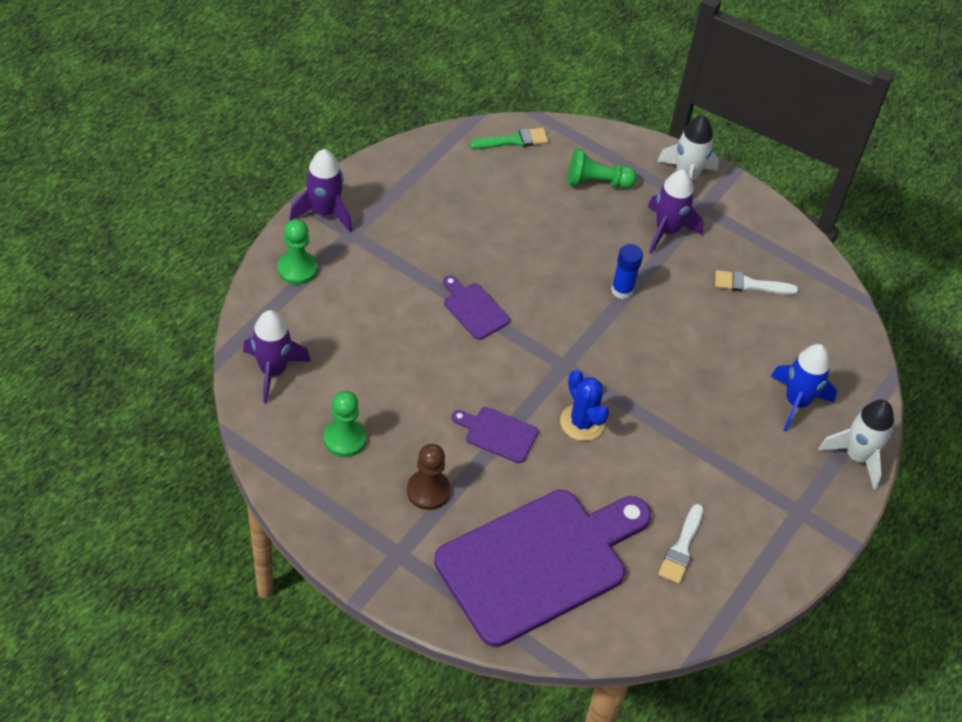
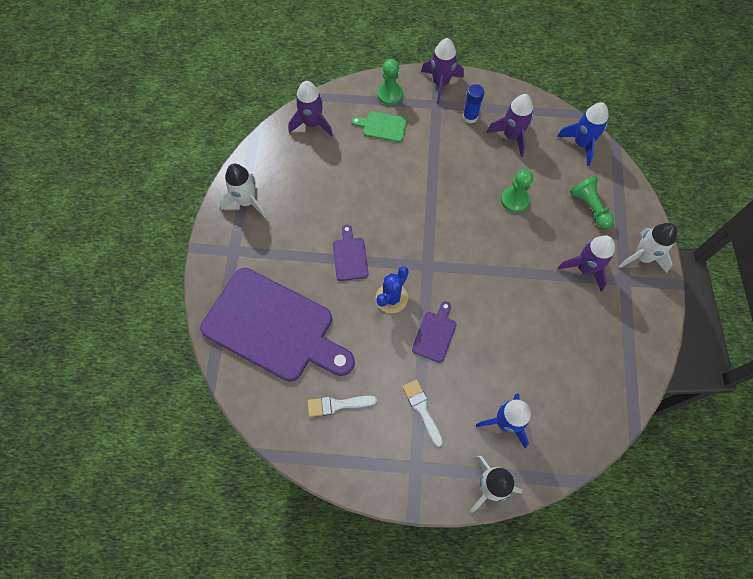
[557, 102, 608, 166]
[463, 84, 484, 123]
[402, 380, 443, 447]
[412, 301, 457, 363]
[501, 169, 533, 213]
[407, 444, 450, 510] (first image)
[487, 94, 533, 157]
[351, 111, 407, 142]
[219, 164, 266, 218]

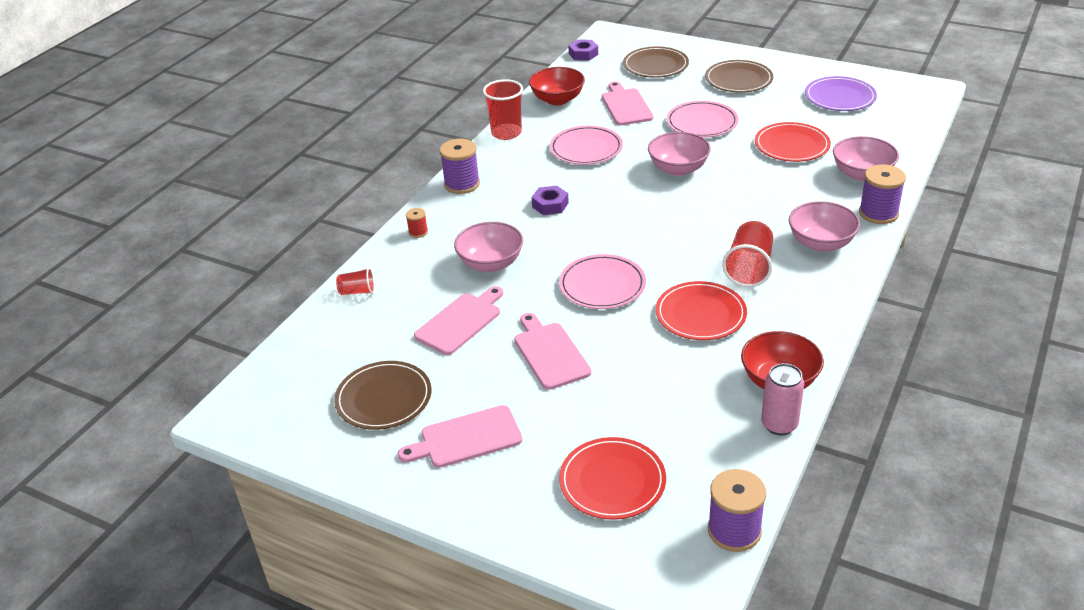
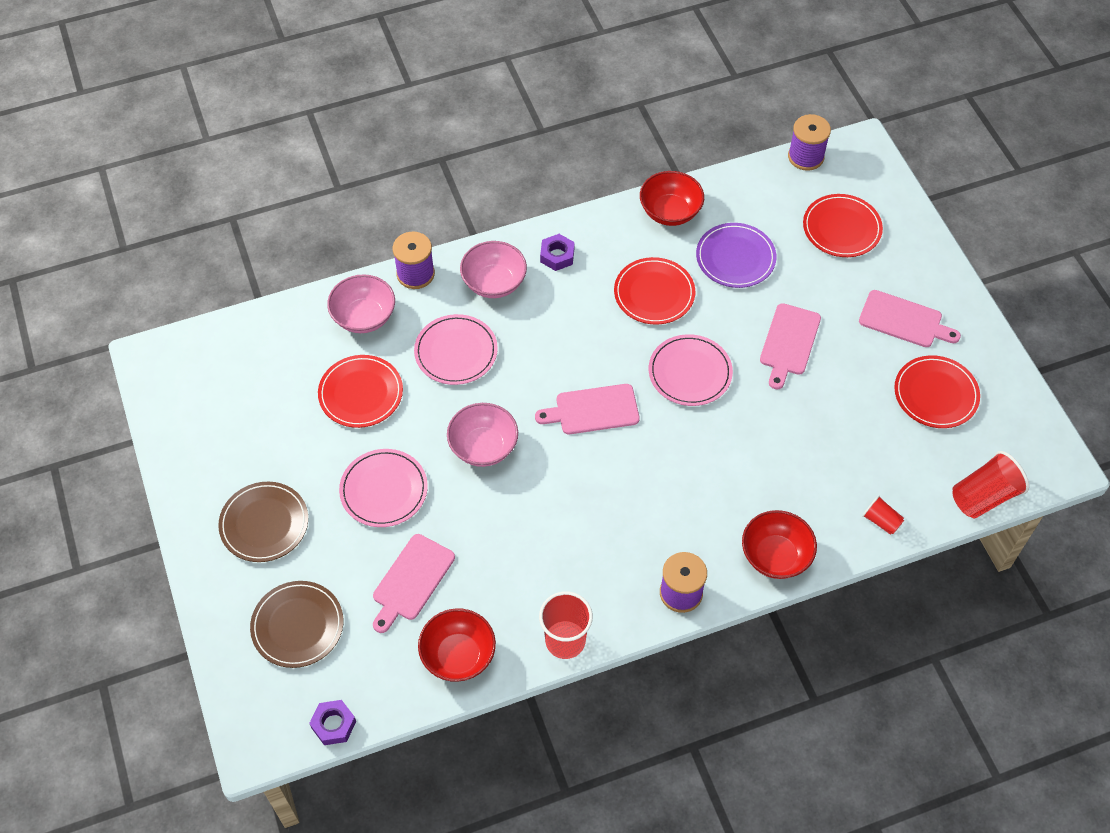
[696, 223, 776, 288]
[414, 314, 498, 385]
[540, 234, 575, 271]
[742, 510, 817, 579]
[952, 451, 1029, 518]
[454, 222, 523, 272] (first image)
[535, 384, 640, 434]
[894, 355, 980, 428]
[761, 363, 804, 435] (first image)

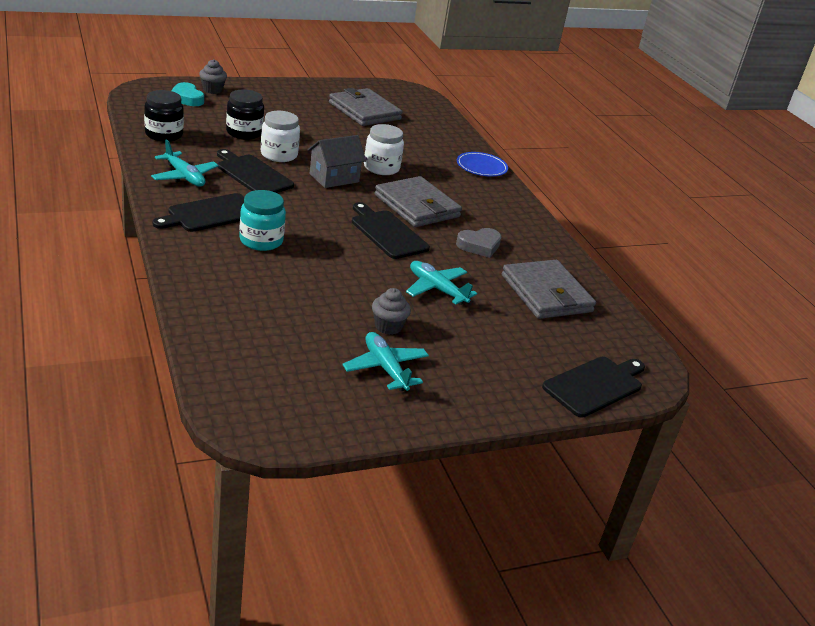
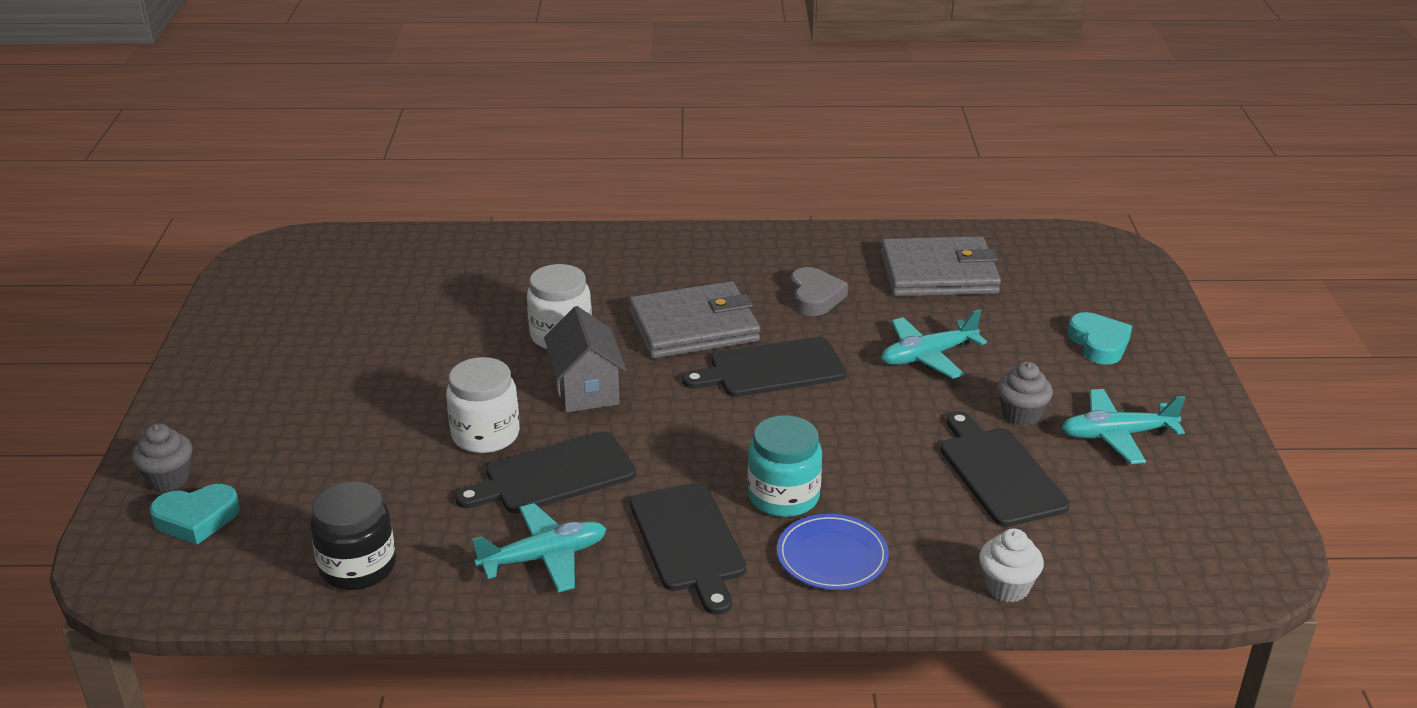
[329, 88, 402, 126] (first image)
[226, 90, 264, 140] (first image)
[777, 514, 889, 590]
[940, 411, 1070, 527]
[1068, 312, 1132, 365]
[979, 528, 1044, 602]

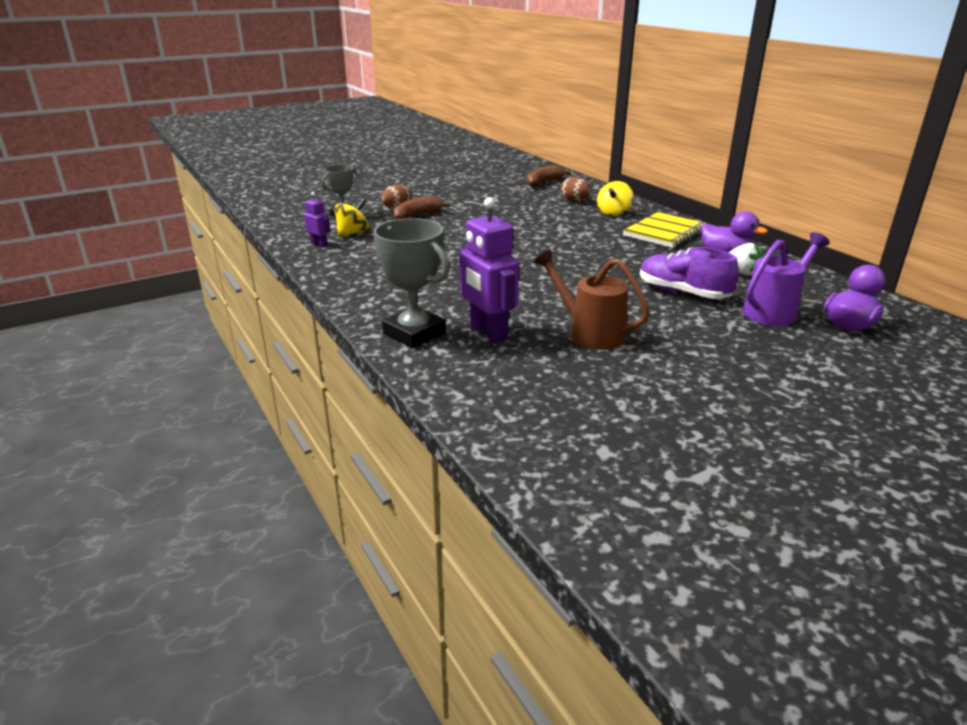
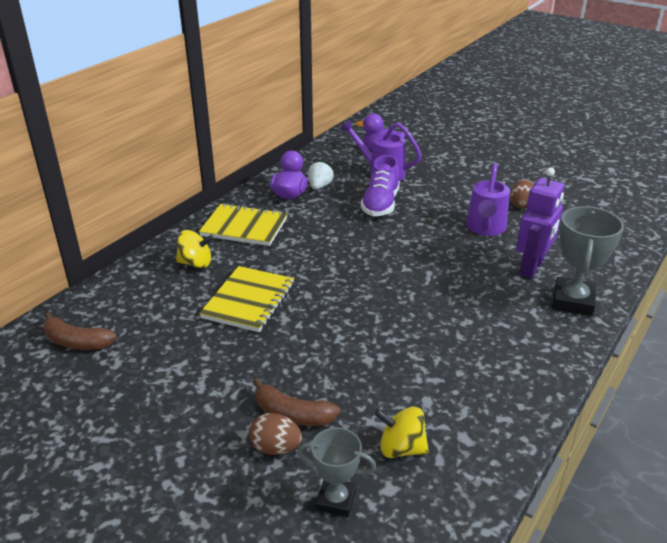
[510, 180, 534, 209]
[304, 192, 331, 247] (first image)
[466, 163, 510, 236]
[199, 266, 294, 332]

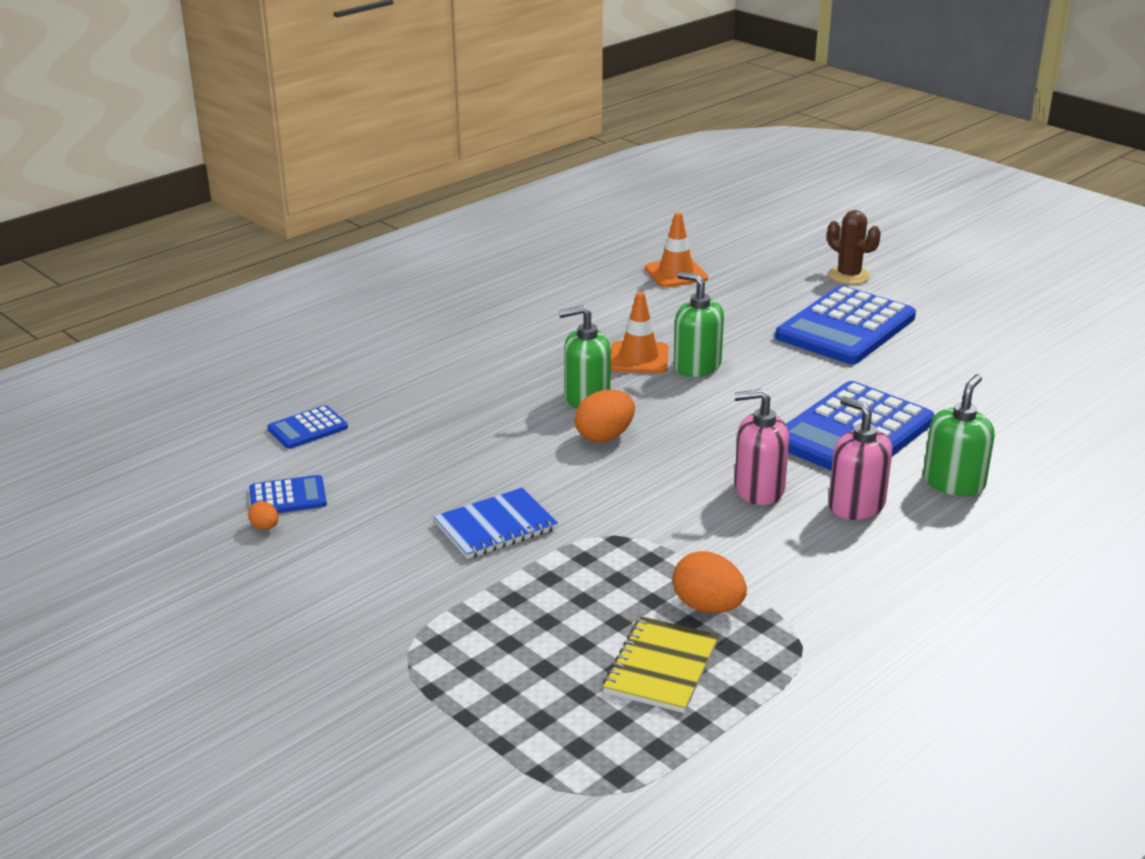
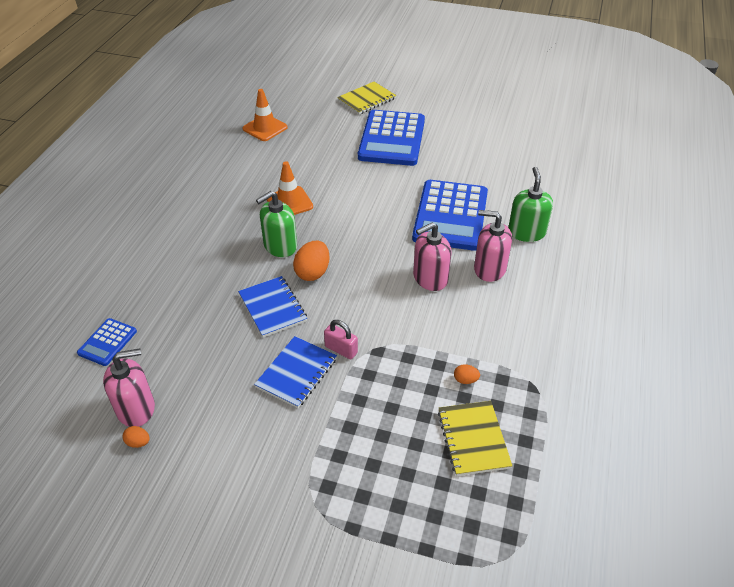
[337, 82, 396, 115]
[674, 272, 724, 377] (first image)
[103, 349, 155, 427]
[454, 364, 480, 384]
[238, 276, 307, 338]
[324, 320, 358, 359]

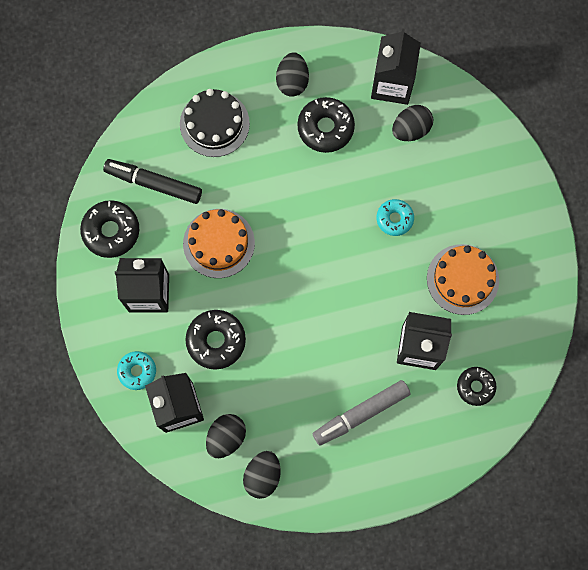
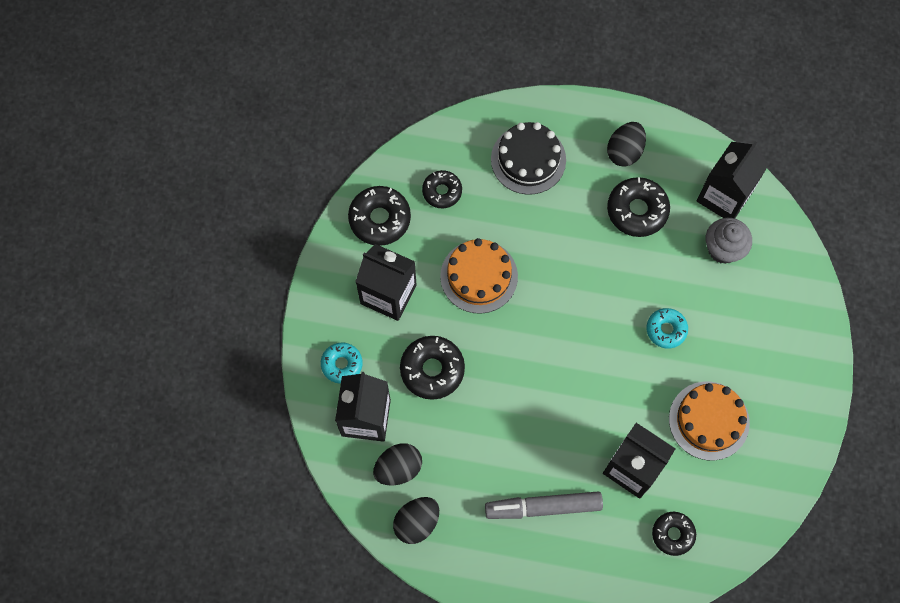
[706, 218, 752, 264]
[422, 170, 462, 208]

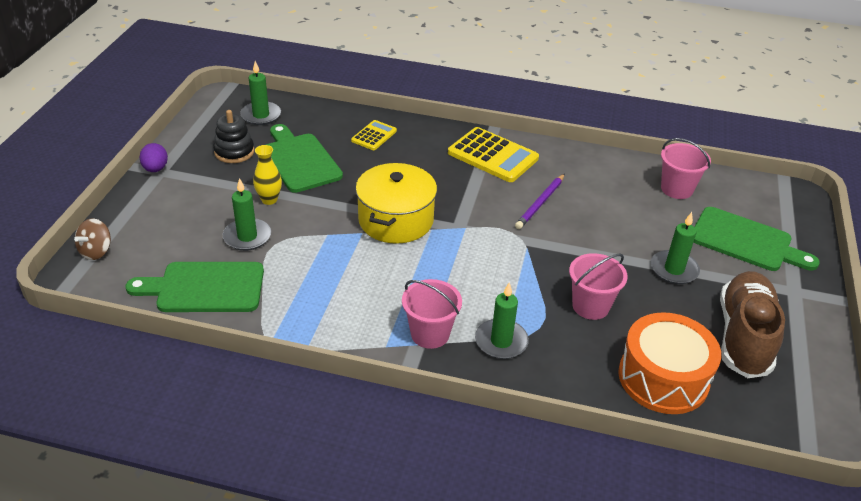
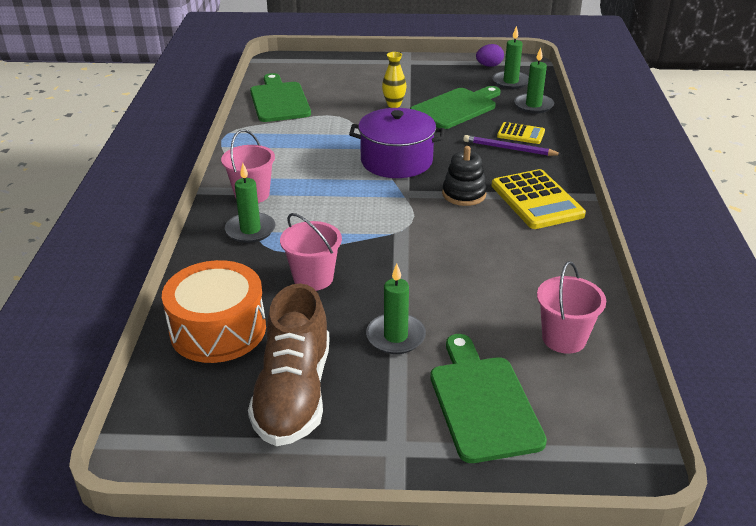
[442, 146, 487, 206]
[491, 169, 586, 229]
[476, 44, 504, 67]
[349, 108, 445, 178]
[463, 135, 563, 156]
[514, 47, 554, 113]
[430, 334, 547, 463]
[74, 219, 111, 260] (first image)
[248, 283, 329, 446]

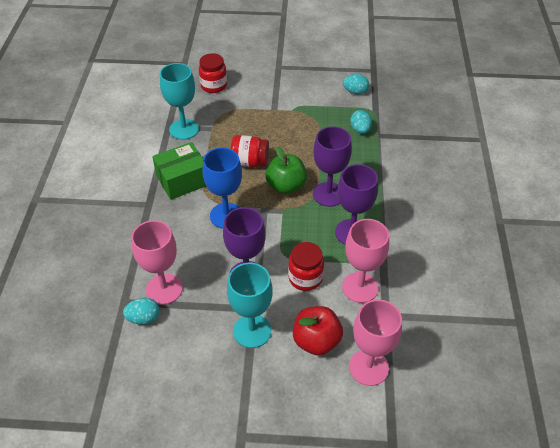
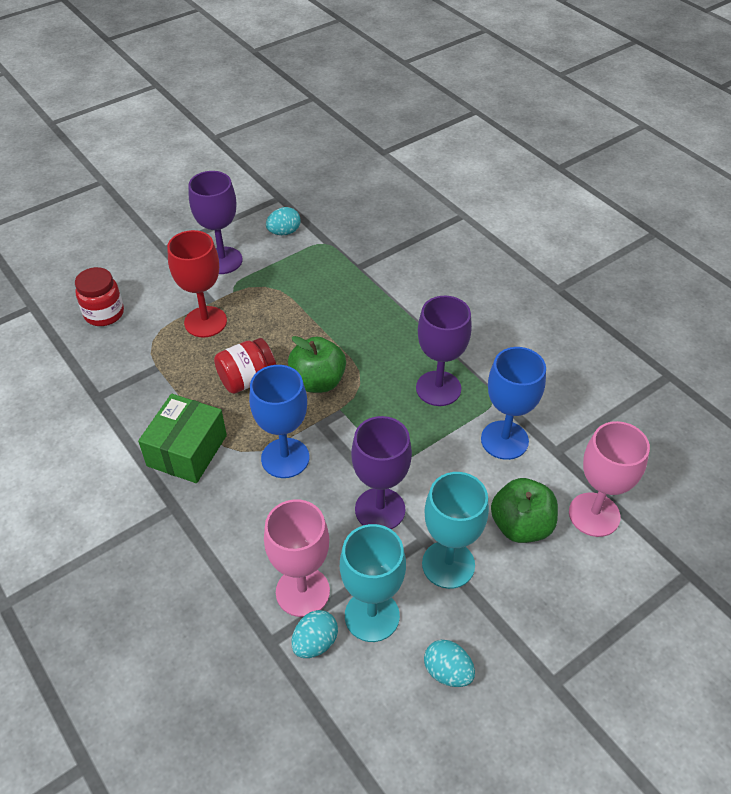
[340, 524, 406, 642]
[424, 640, 475, 687]
[188, 171, 243, 274]
[481, 347, 546, 460]
[288, 242, 324, 291] (first image)
[491, 478, 558, 543]
[167, 230, 227, 337]

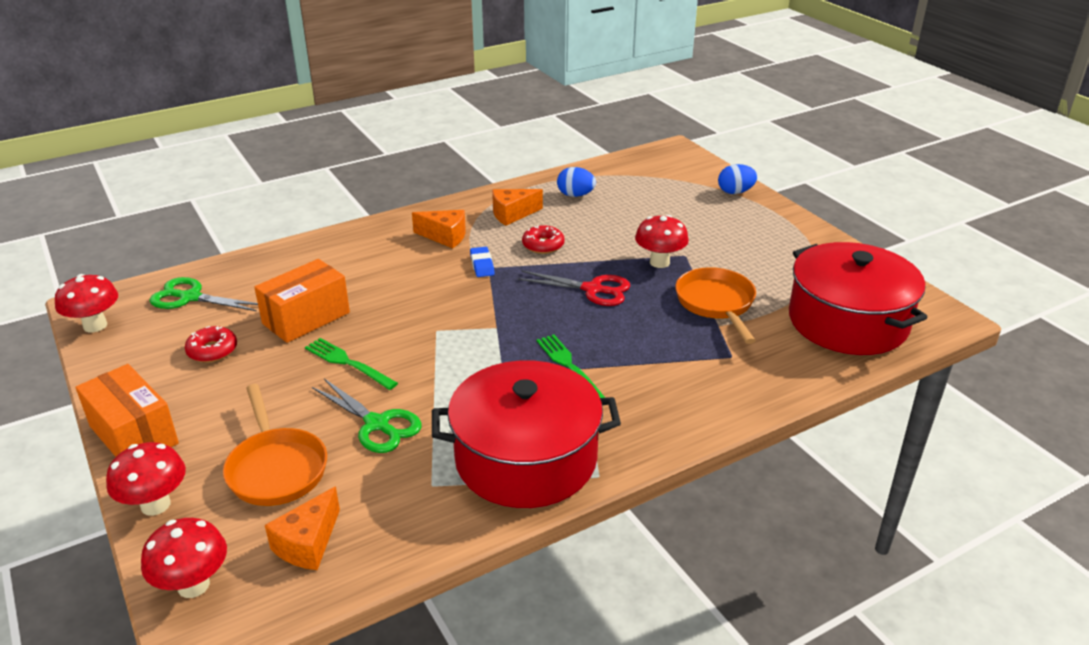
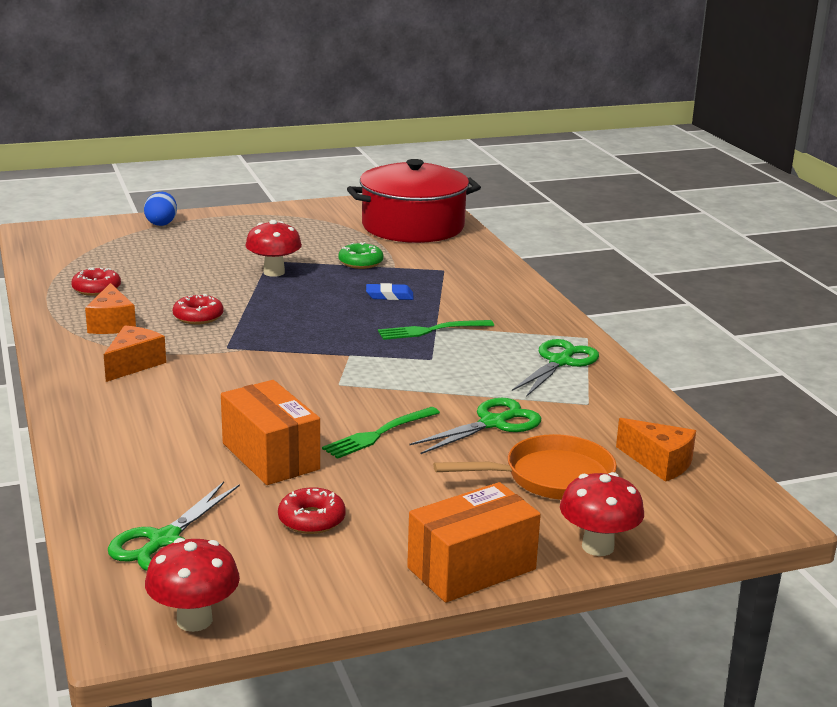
[71, 267, 121, 296]
[366, 283, 414, 300]
[338, 242, 383, 269]
[517, 271, 630, 306] (first image)
[512, 339, 599, 397]
[141, 518, 227, 598] (first image)

